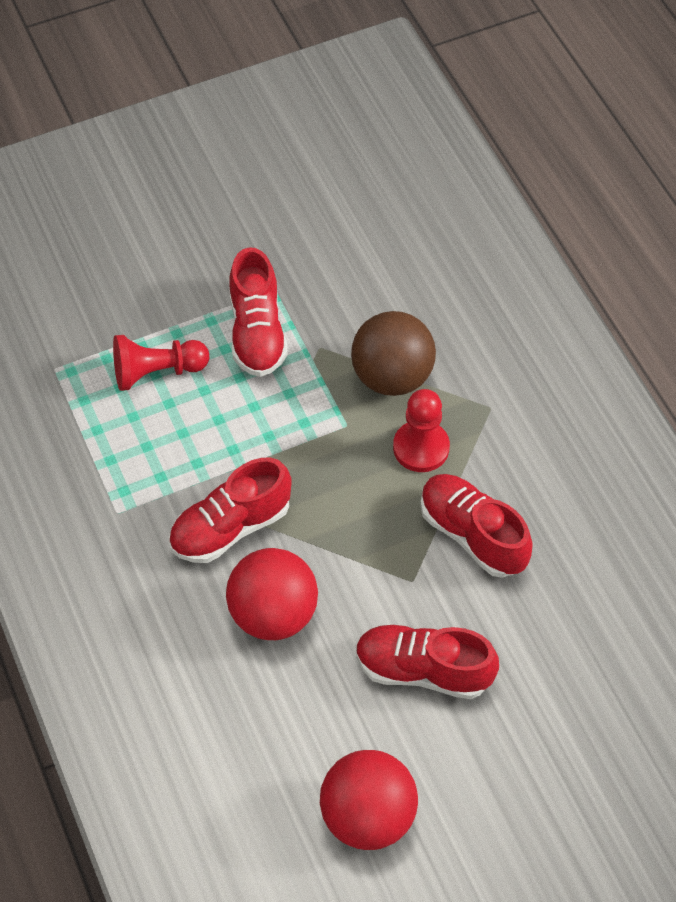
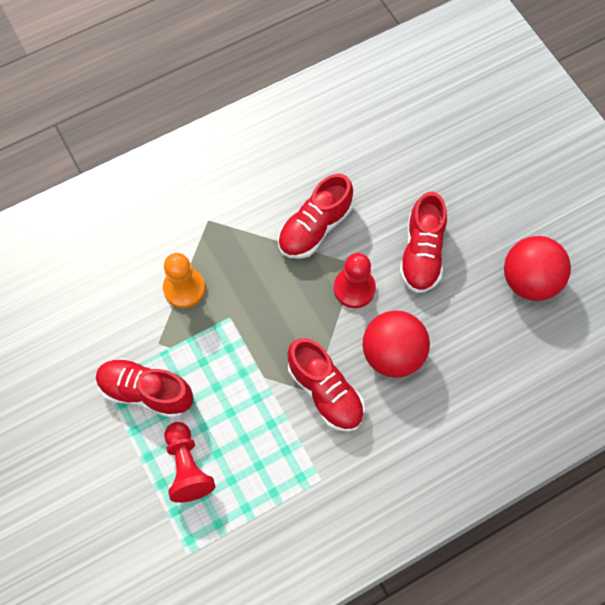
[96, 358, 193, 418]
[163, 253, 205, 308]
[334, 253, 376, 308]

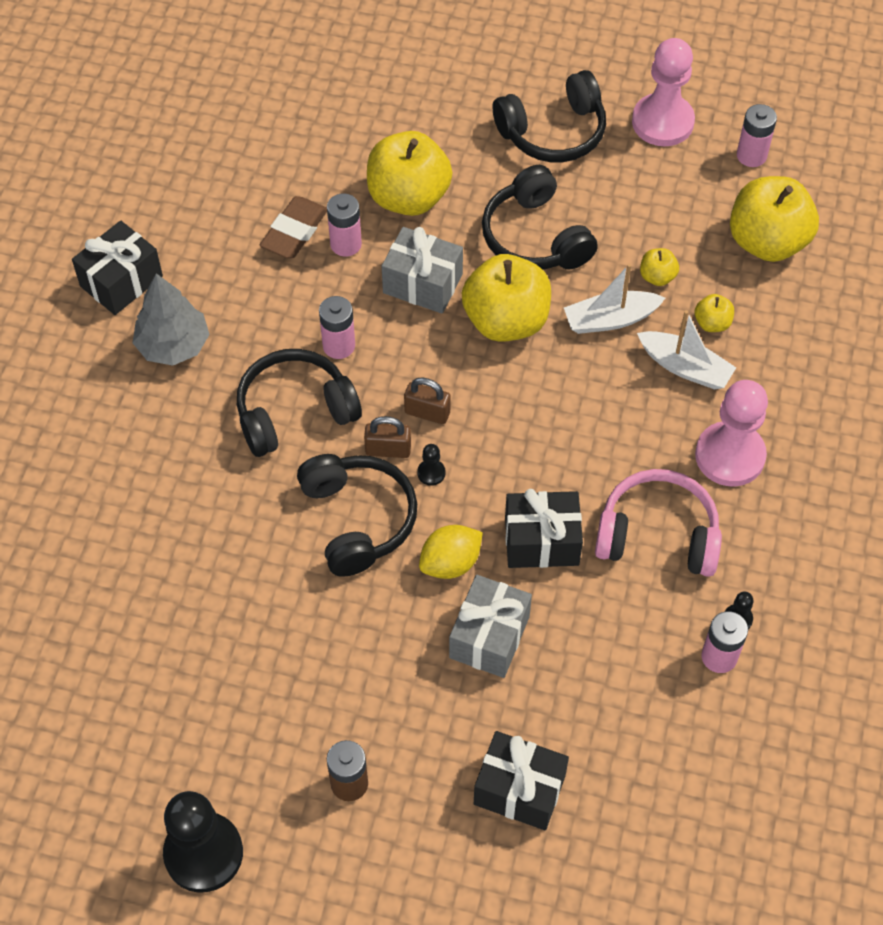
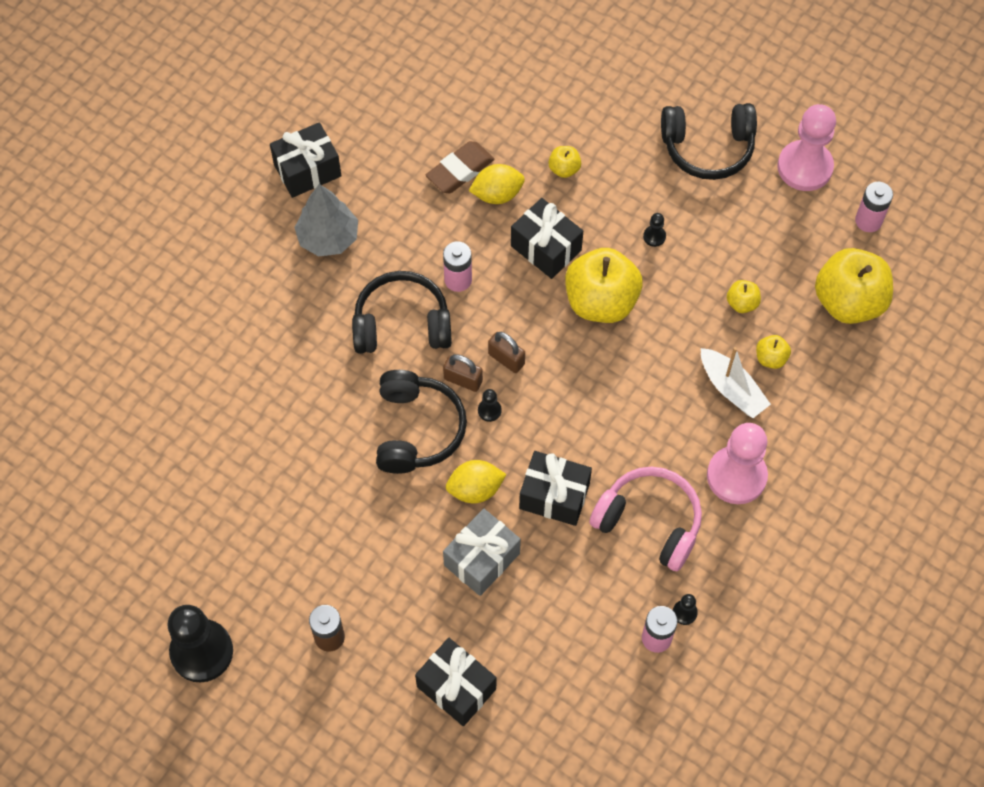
[548, 146, 581, 178]
[643, 213, 666, 247]
[469, 164, 525, 204]
[511, 198, 583, 279]
[564, 264, 665, 334] (first image)

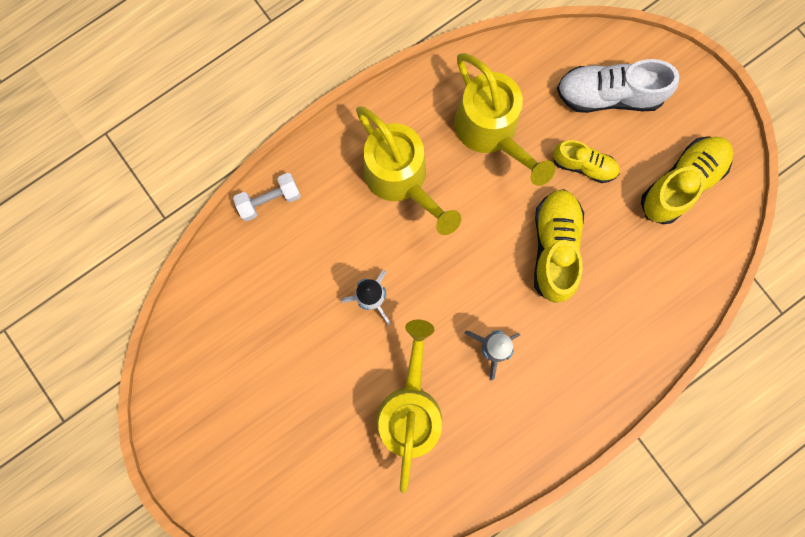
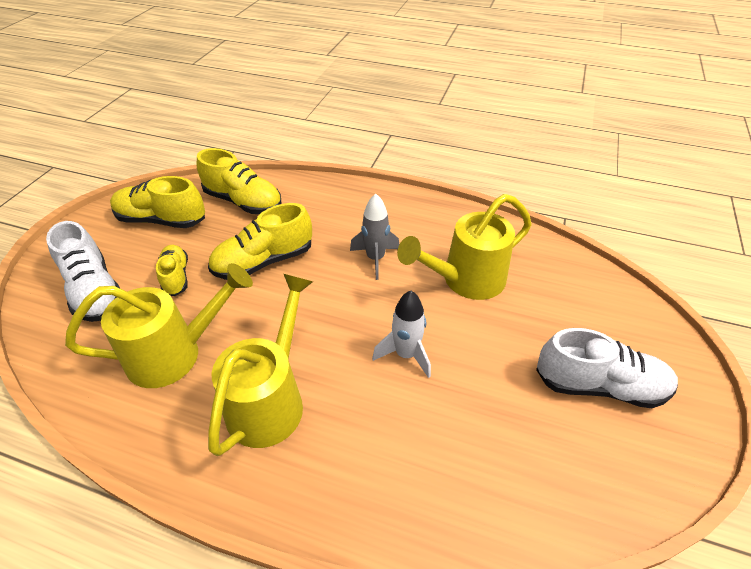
[65, 263, 253, 388]
[233, 173, 301, 221] (first image)
[196, 148, 281, 214]
[536, 328, 678, 408]

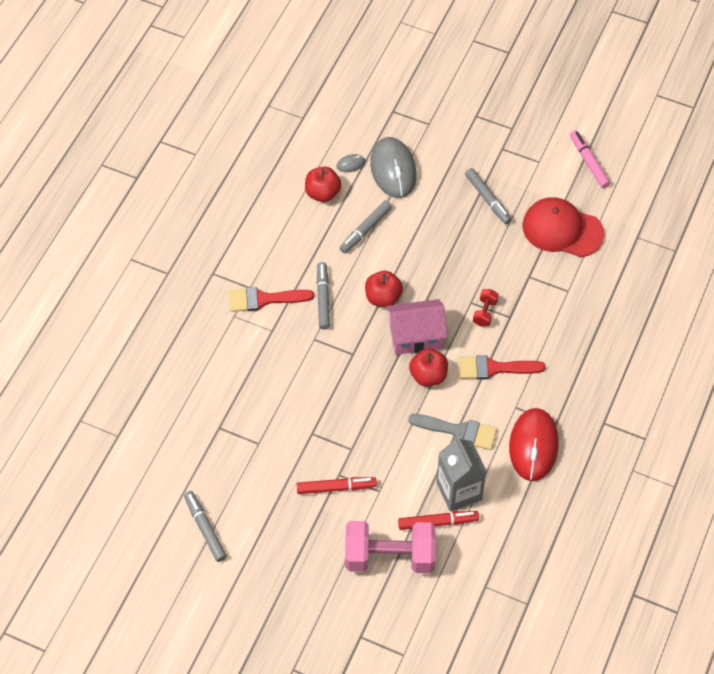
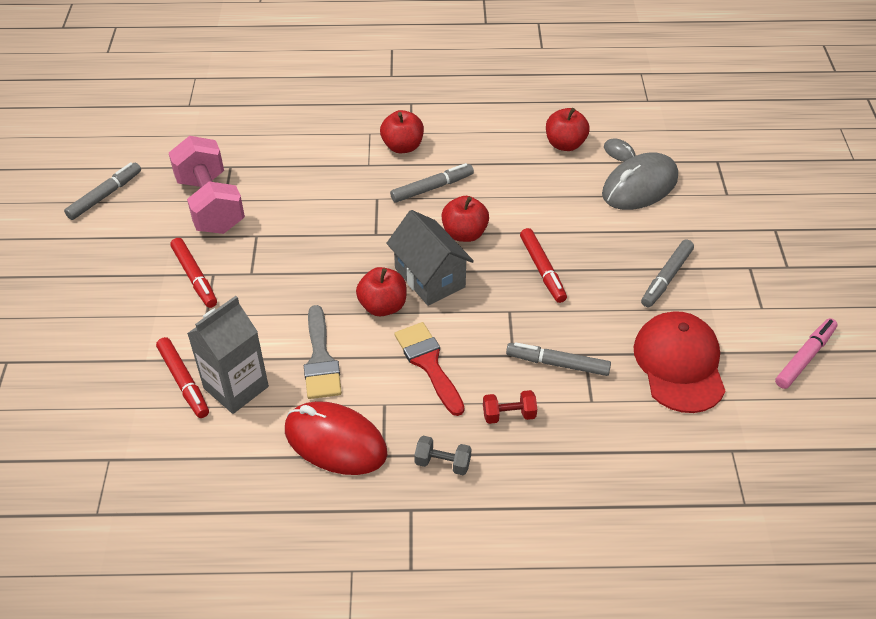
[506, 342, 611, 376]
[380, 110, 424, 153]
[483, 390, 537, 424]
[386, 210, 474, 306]
[285, 401, 387, 475]
[169, 136, 245, 234]
[520, 228, 567, 303]
[414, 436, 472, 475]

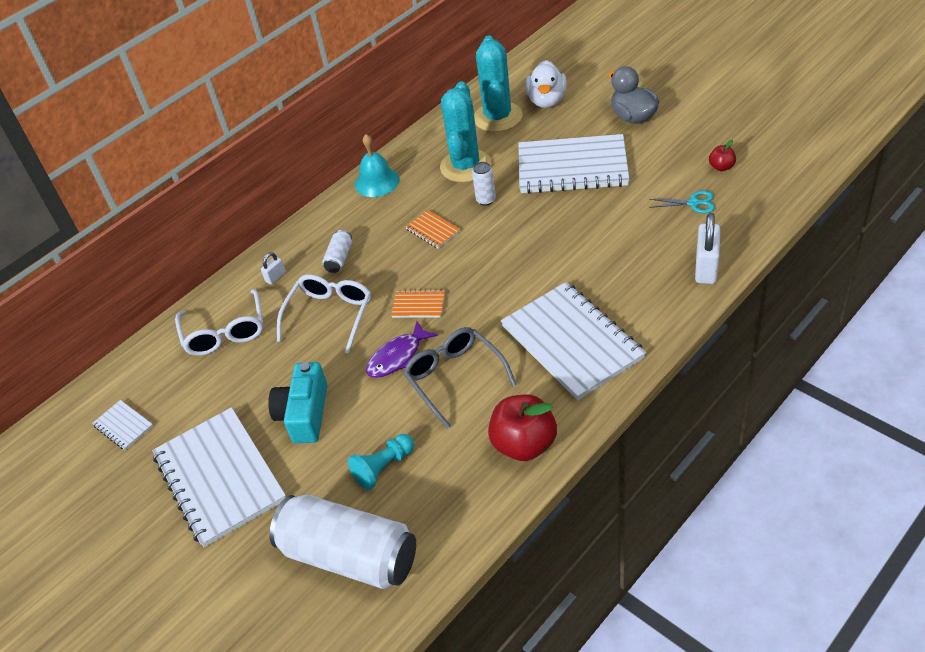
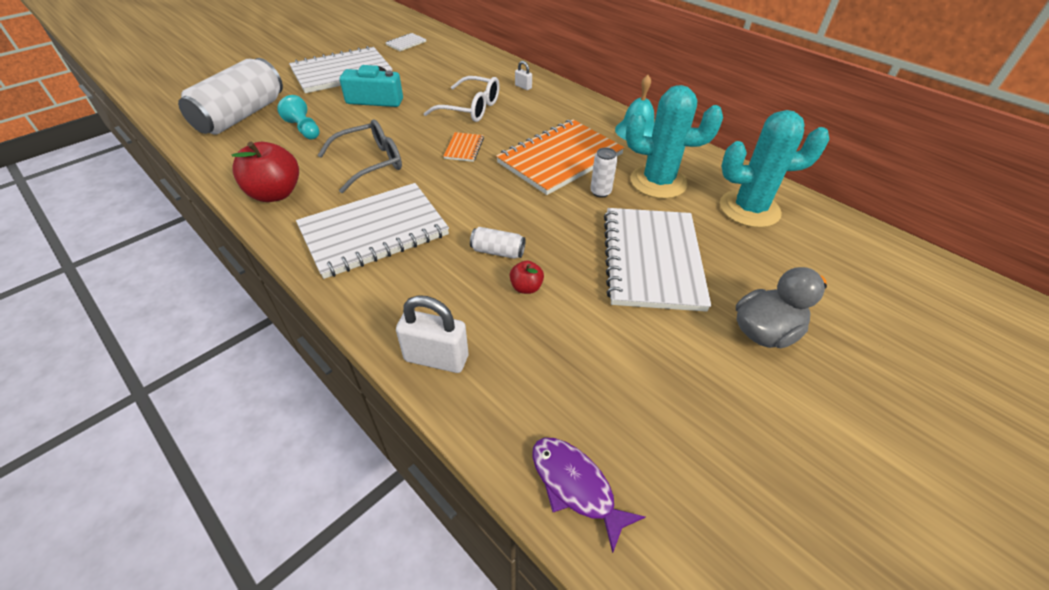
[525, 60, 567, 108] (first image)
[510, 261, 544, 294]
[649, 191, 715, 213] (first image)
[496, 119, 625, 195]
[470, 227, 526, 259]
[175, 289, 263, 356] (first image)
[532, 438, 645, 554]

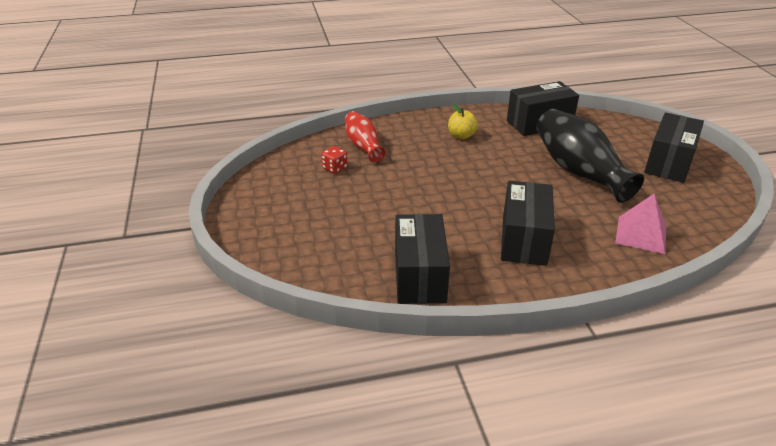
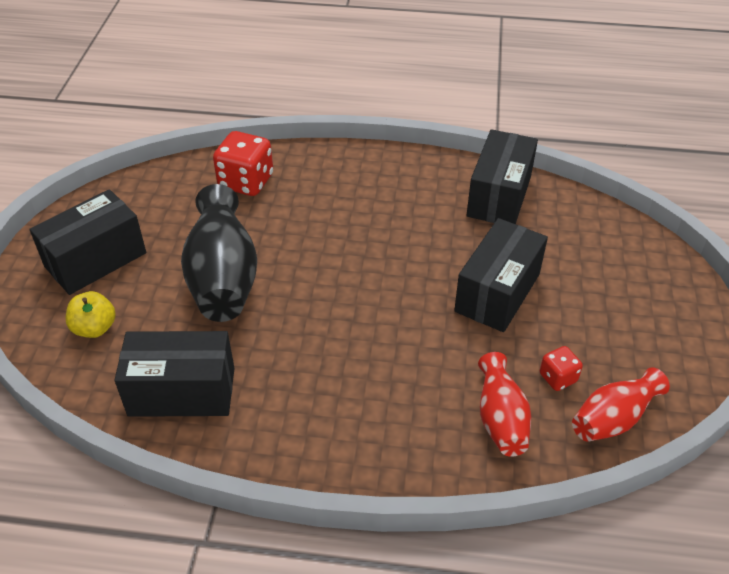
[66, 291, 116, 338]
[454, 218, 548, 332]
[213, 131, 273, 196]
[572, 367, 670, 442]

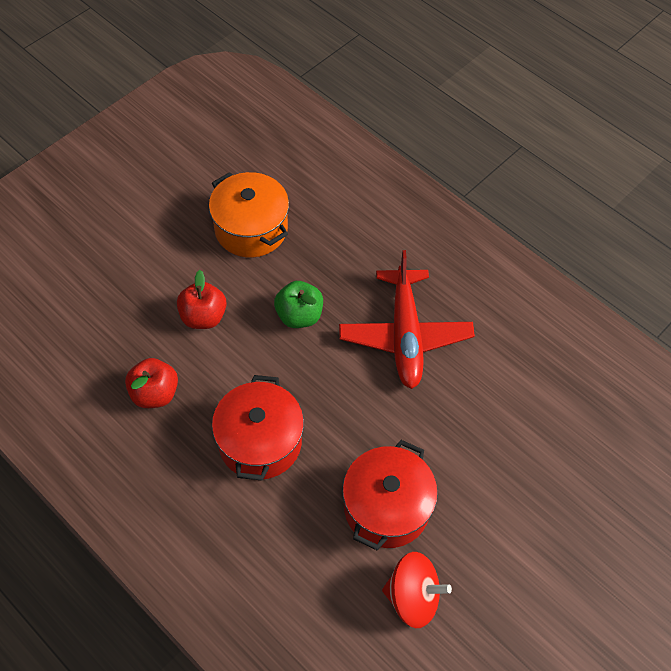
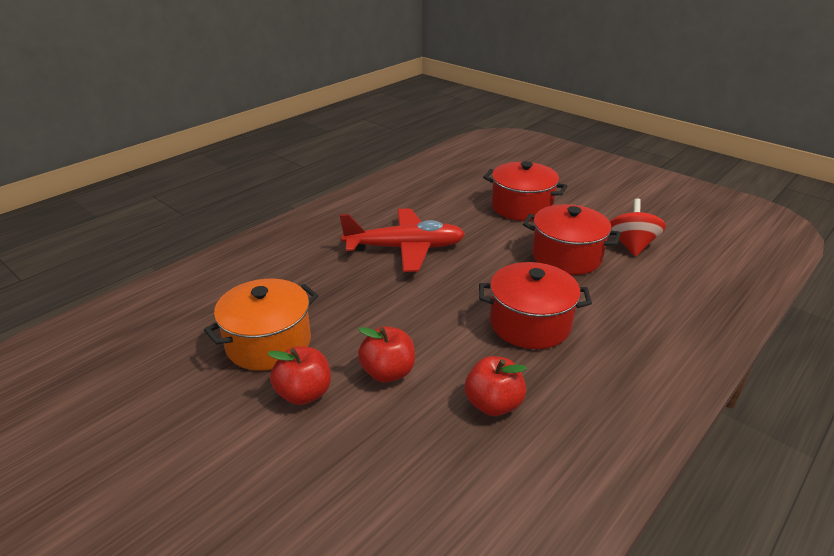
[274, 281, 323, 328] (first image)
[483, 161, 568, 221]
[267, 346, 331, 405]

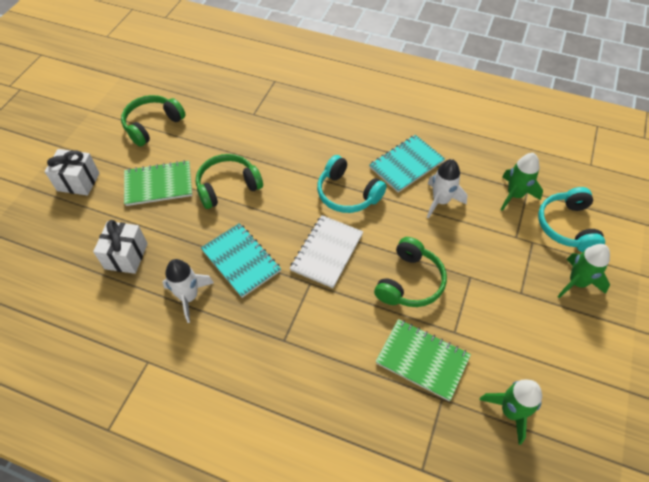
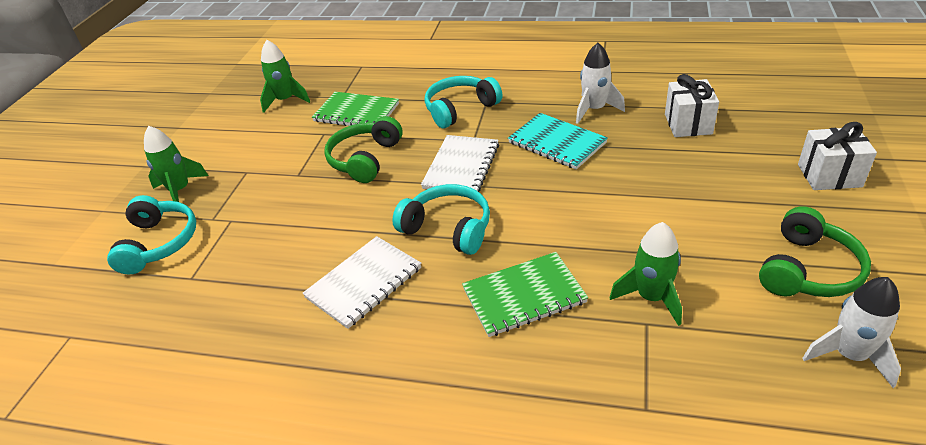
[302, 236, 421, 329]
[610, 222, 682, 326]
[196, 154, 263, 209] (first image)
[802, 277, 901, 388]
[462, 252, 588, 337]
[425, 76, 502, 128]

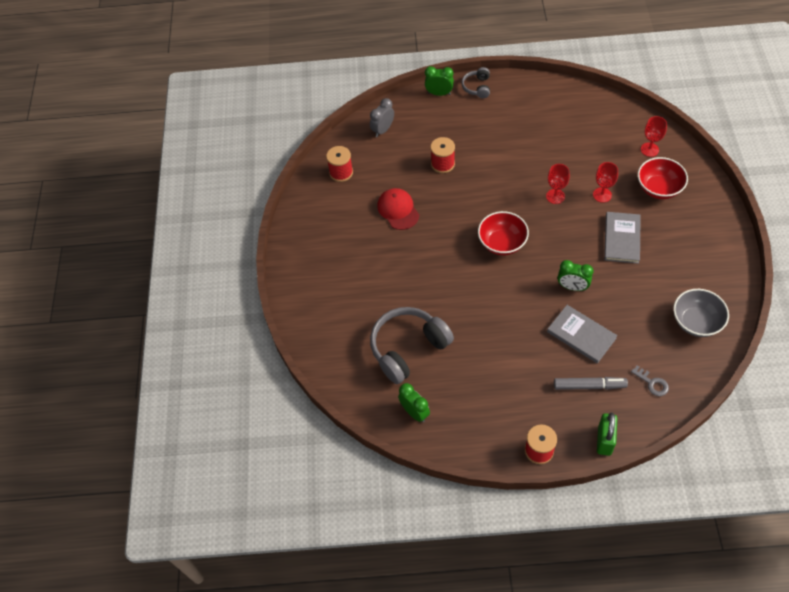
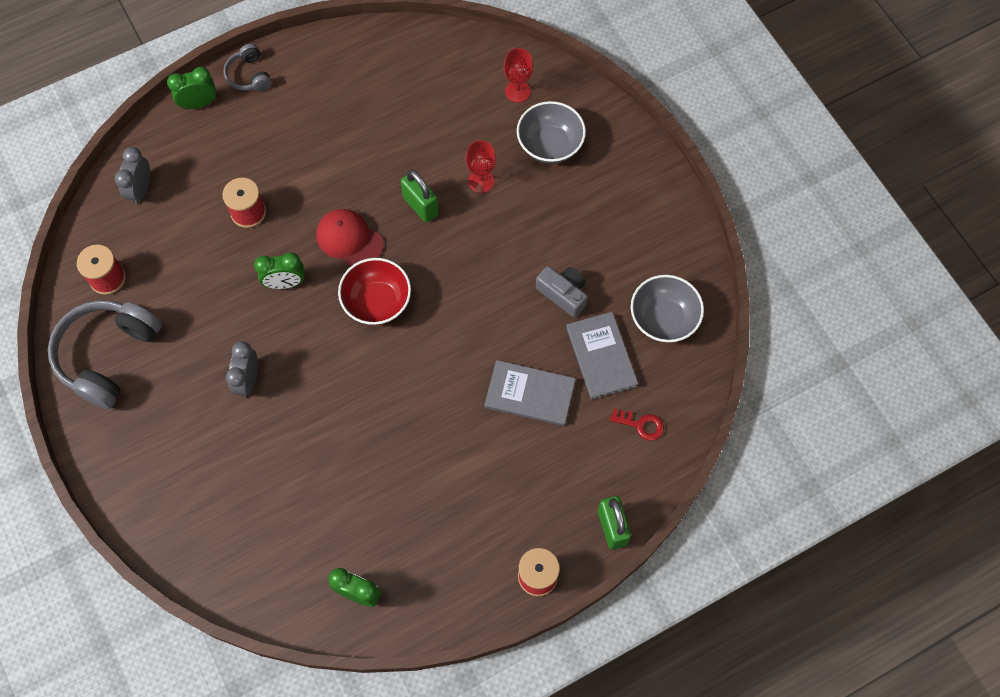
[517, 101, 586, 164]
[401, 170, 439, 223]
[316, 209, 383, 266]
[566, 312, 638, 400]
[254, 252, 304, 289]
[48, 300, 162, 409]
[610, 409, 664, 441]
[554, 377, 628, 390] (first image)
[536, 266, 587, 318]
[226, 341, 258, 398]

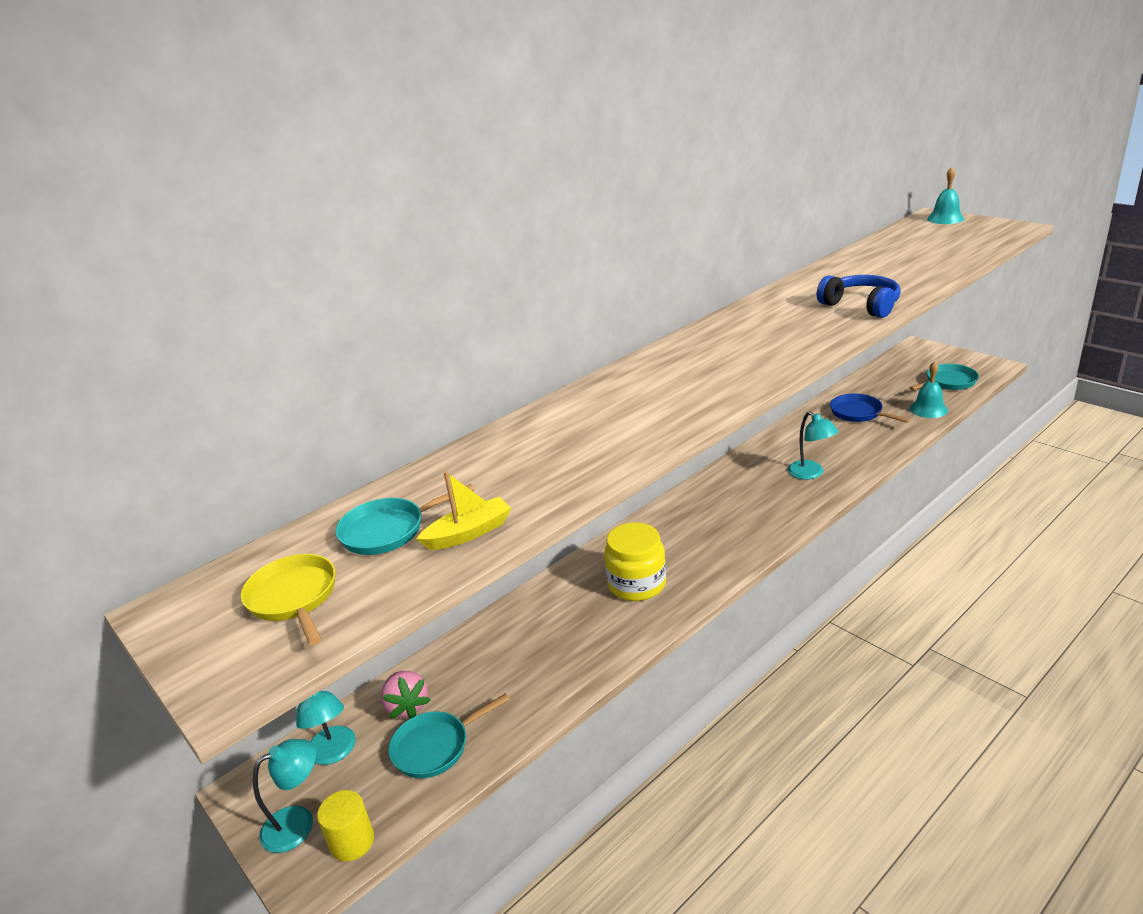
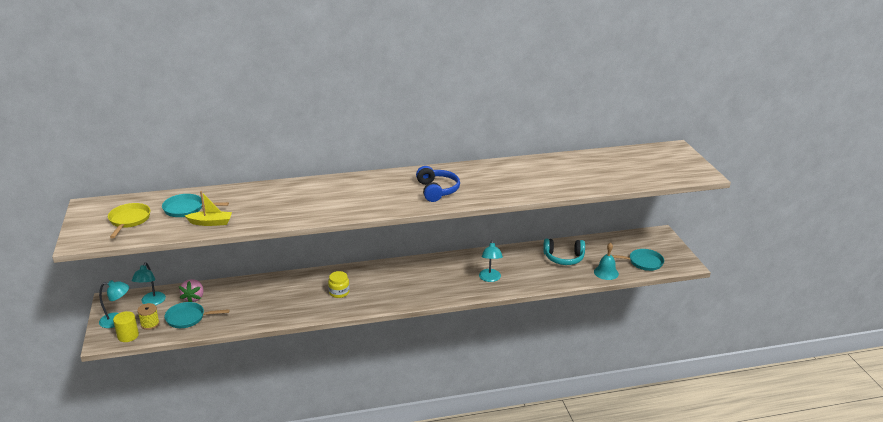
[927, 167, 964, 224] (first image)
[416, 166, 460, 202]
[543, 239, 585, 265]
[328, 271, 350, 298]
[137, 303, 160, 330]

